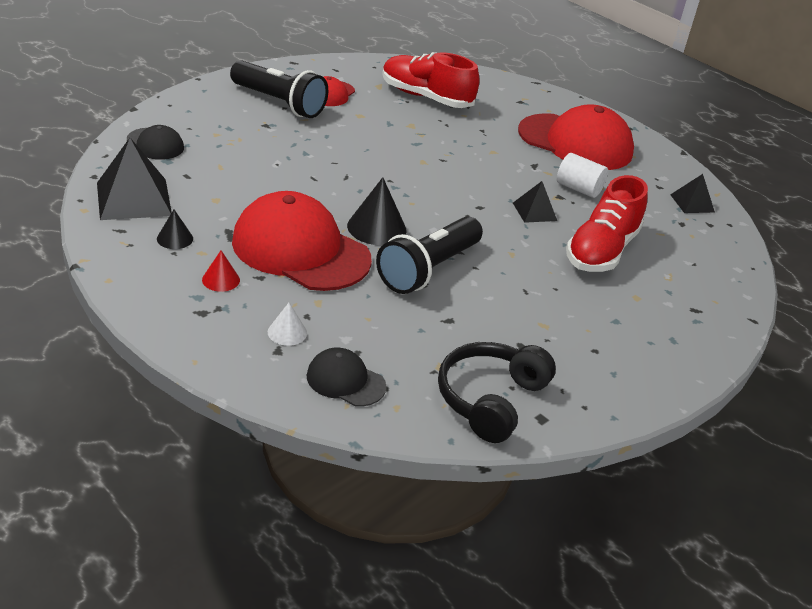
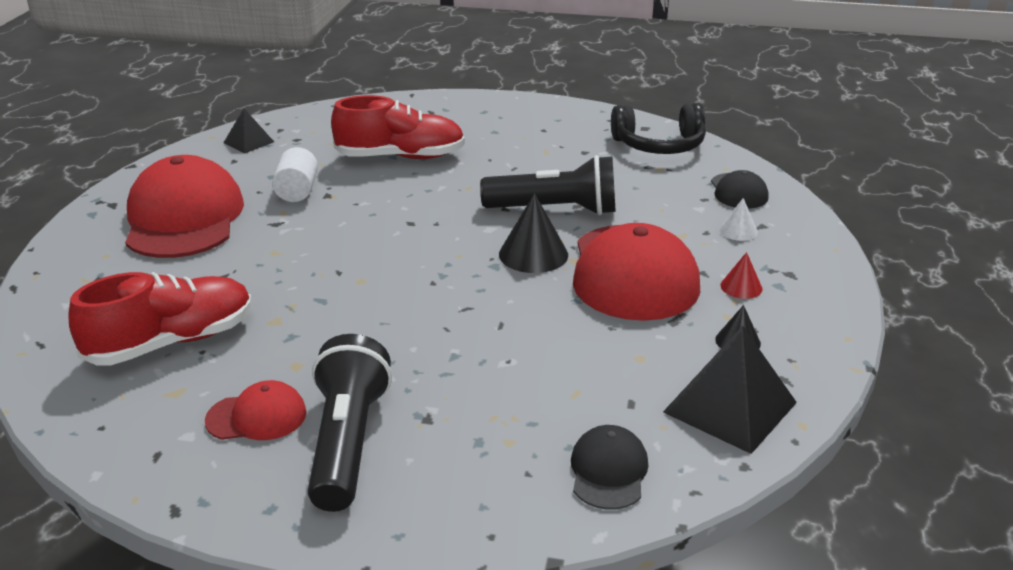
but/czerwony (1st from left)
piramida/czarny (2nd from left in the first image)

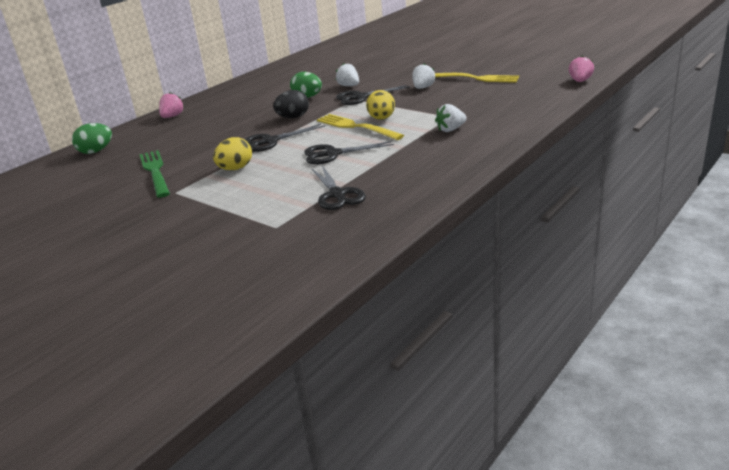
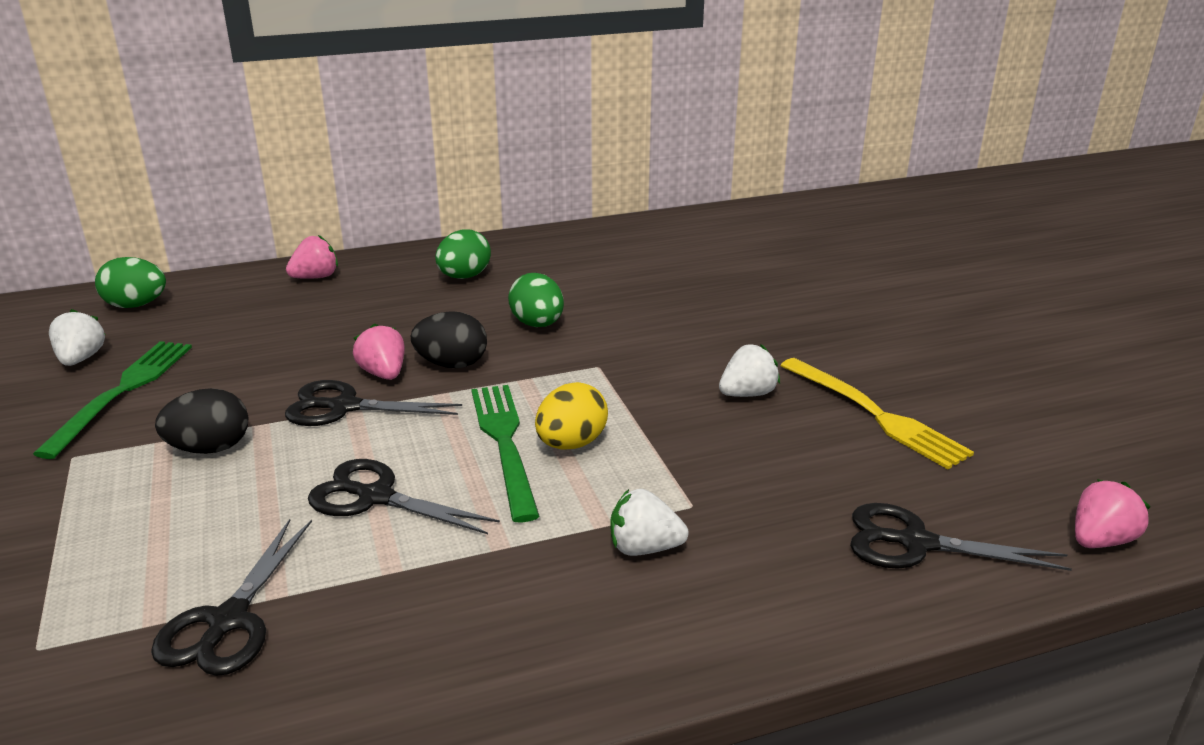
jajko/czarny (1st from left)
widelec/zielony (2nd from left)
truskawka/biały (1st from left)
nożyczki/czarny (4th from left)
truskawka/różowy (2nd from left)
jajko/zielony (2nd from left)

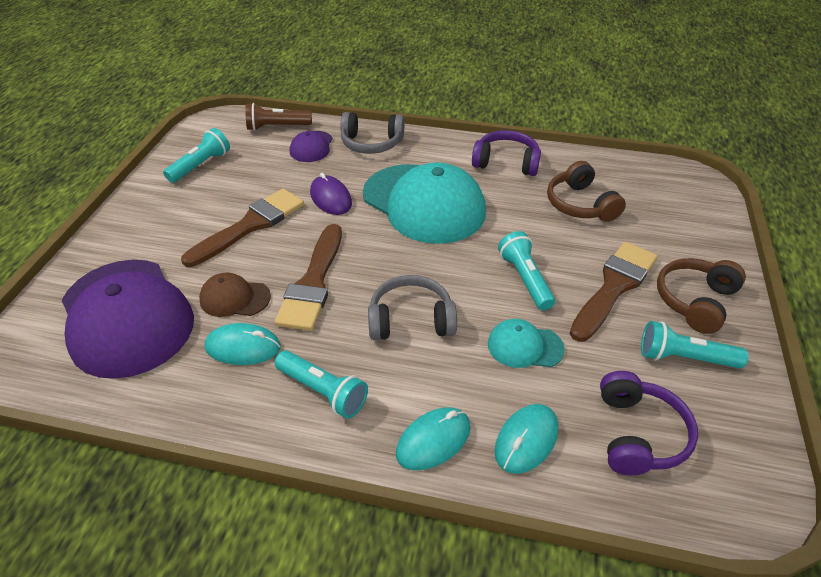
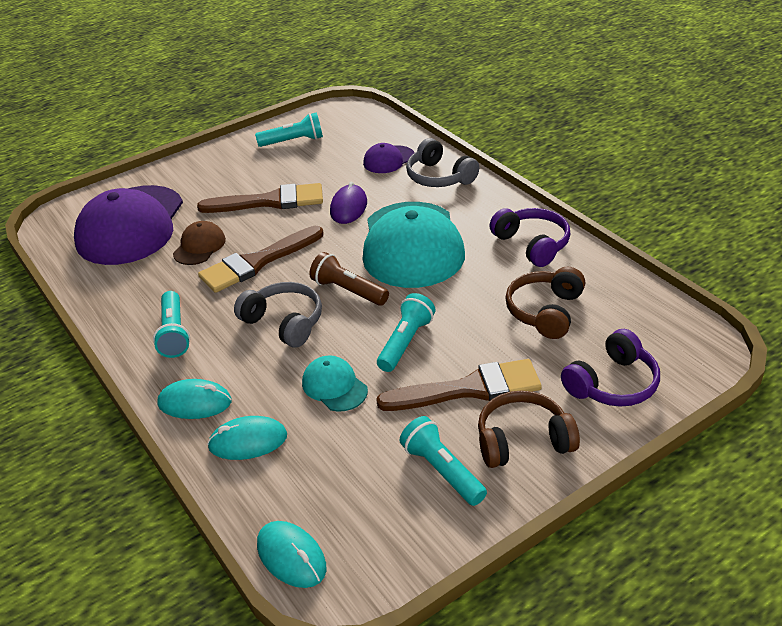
czapka/brązowy
myszka/turkusowy (3rd from left)
latarka/brązowy
słuchawki/fioletowy (2nd from left)

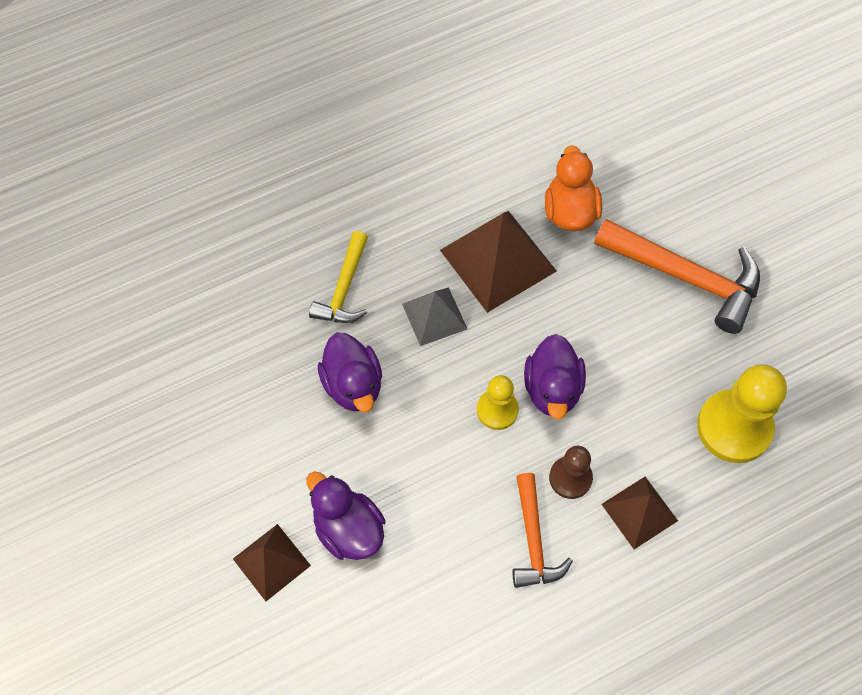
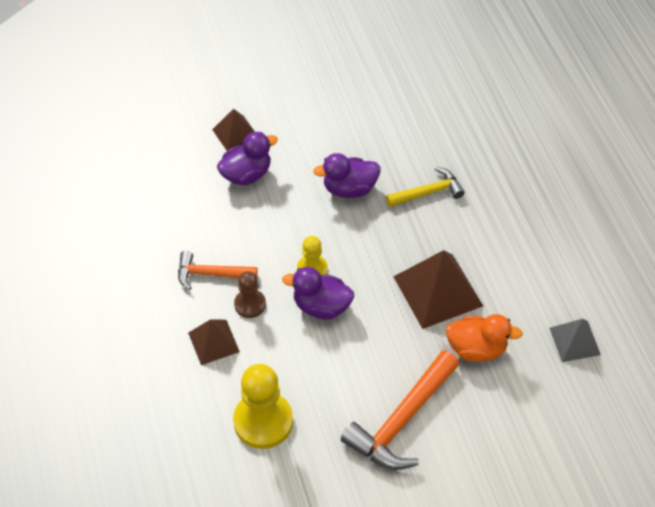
młotek/żółty
piramida/szary

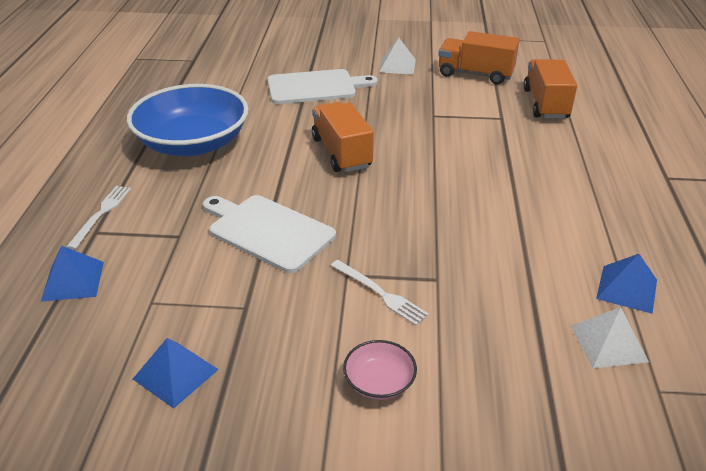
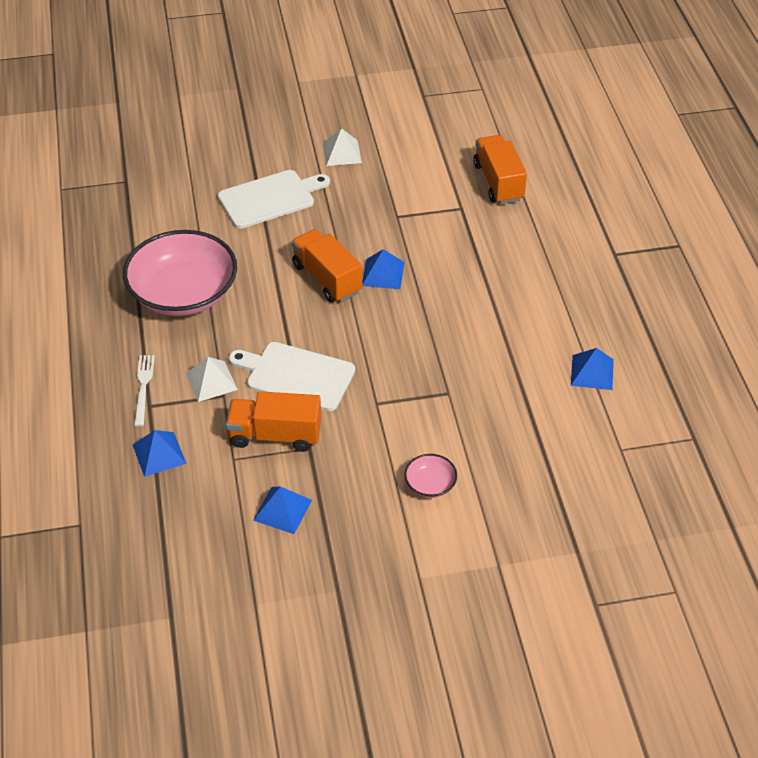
miska/różowy (1st from left)
widelec/biały (2nd from left in the first image)
ciężarówka/pomarańczowy (1st from left)
piramida/biały (1st from left)
piramida/niebieski (3rd from left)

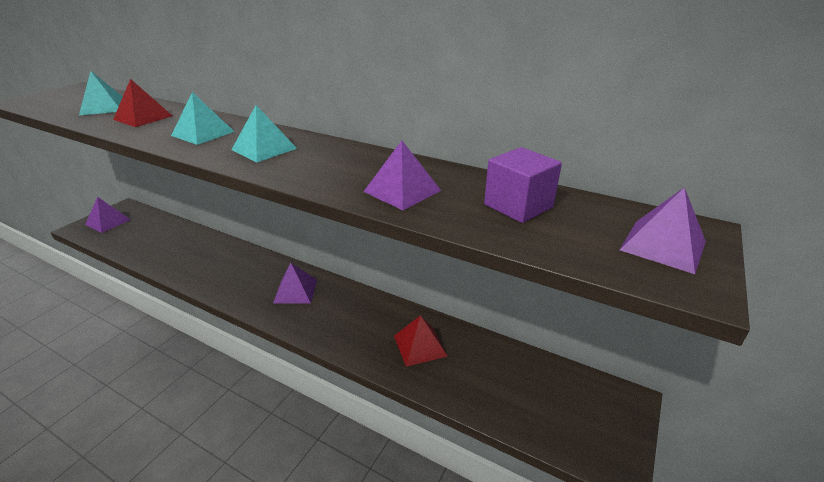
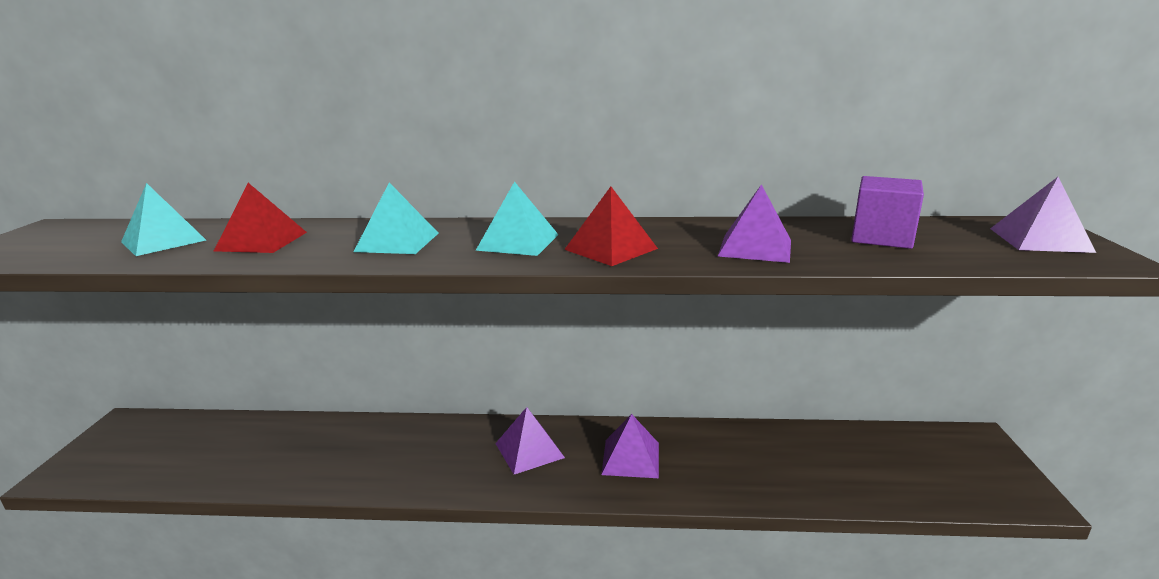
piramida/fioletowy (2nd from left)
piramida/czerwony (2nd from left)

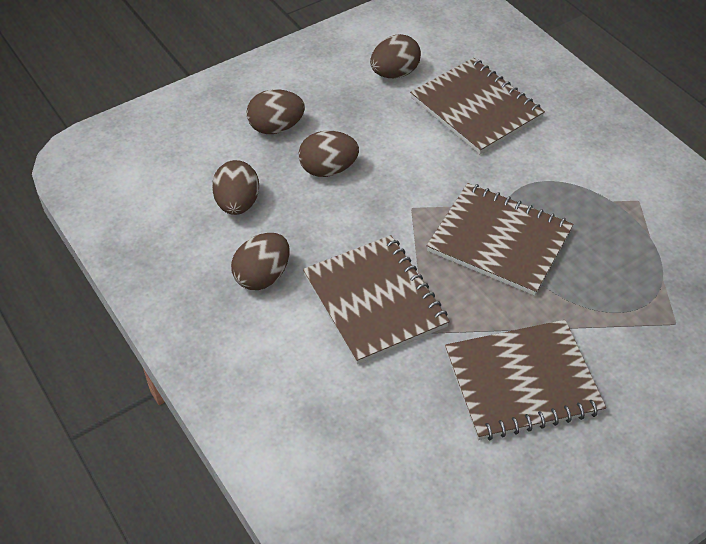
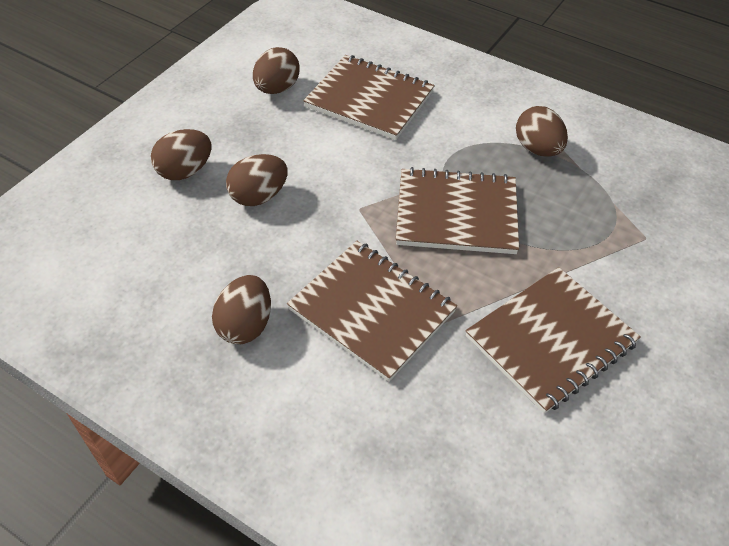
jajko/brązowy (5th from left)

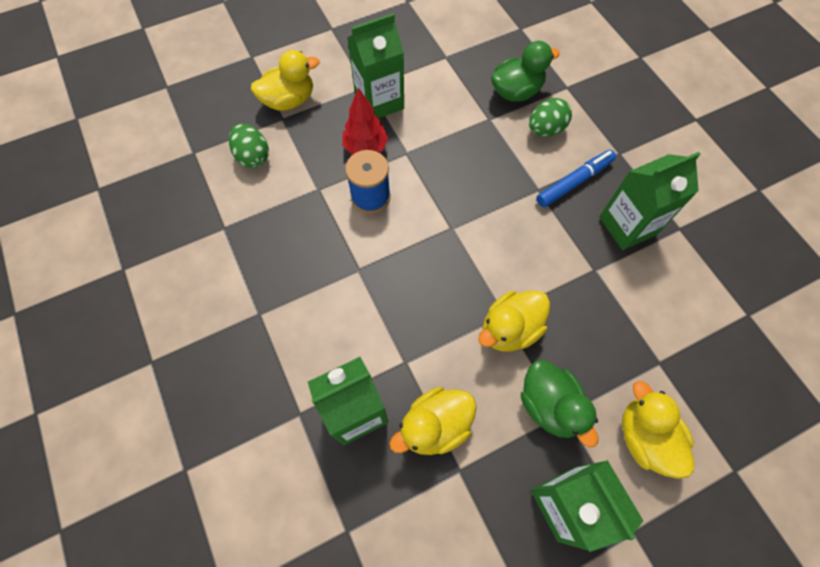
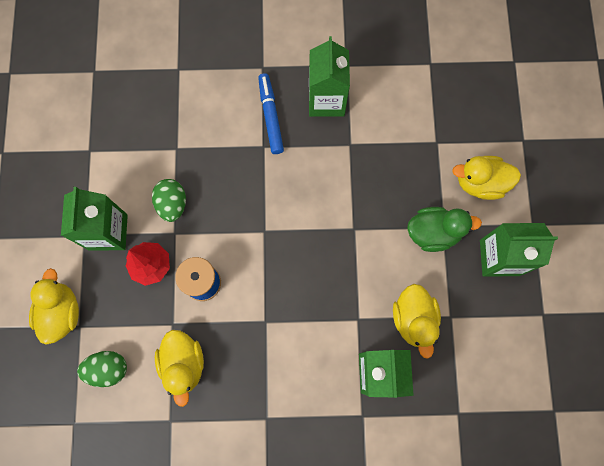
kaczka/żółty (2nd from left)
kaczka/zielony (1st from left in the first image)
jajko/zielony (2nd from left)

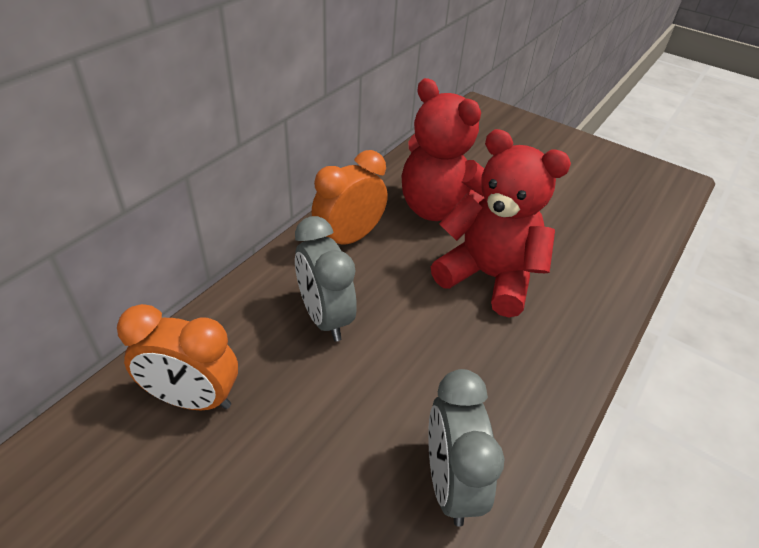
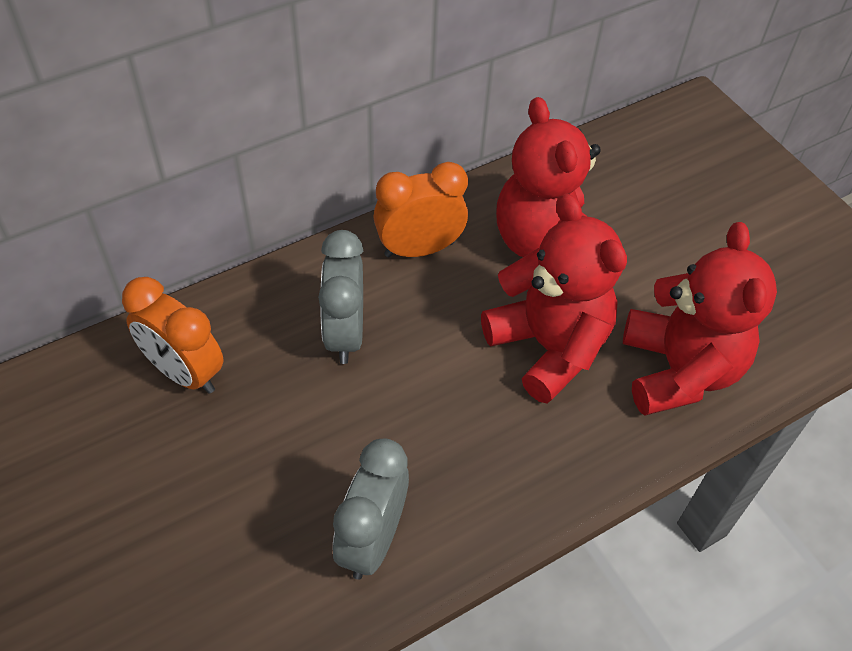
miś/czerwony (3rd from left)

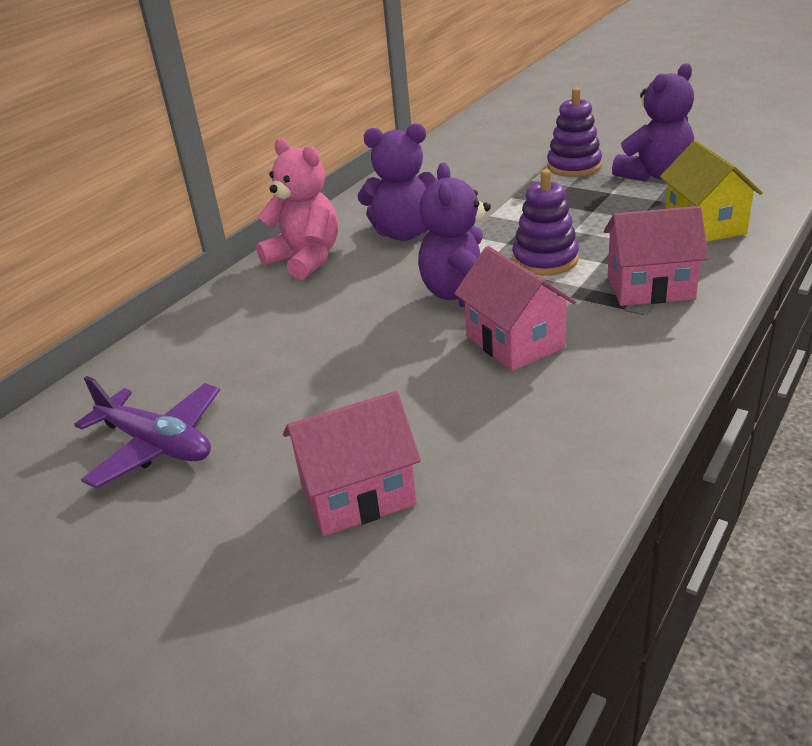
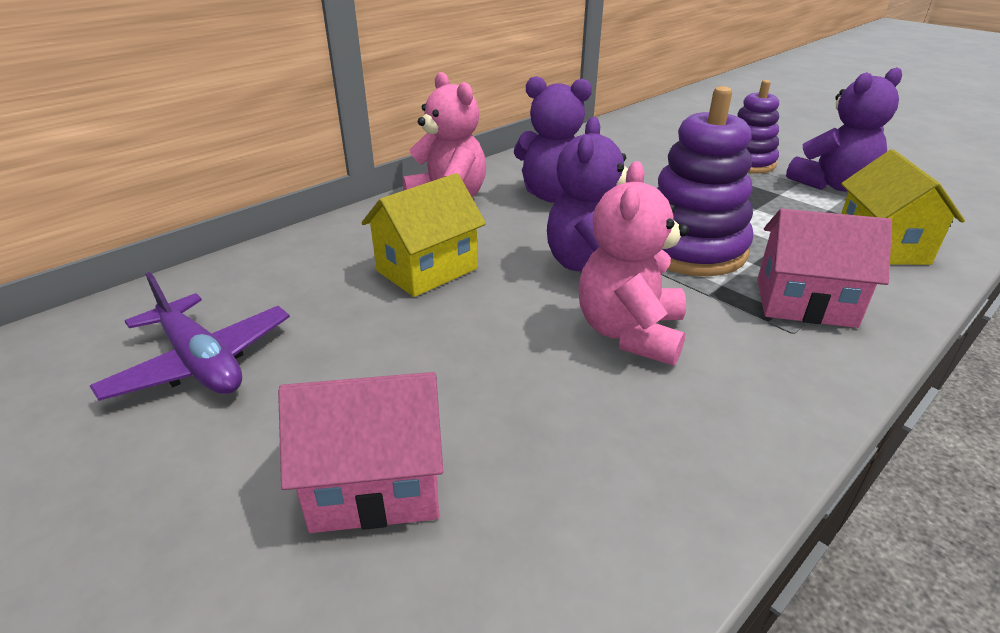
miś/różowy (2nd from left)
zabawka nakładanka/fioletowy (1st from left)
domek/żółty (1st from left)

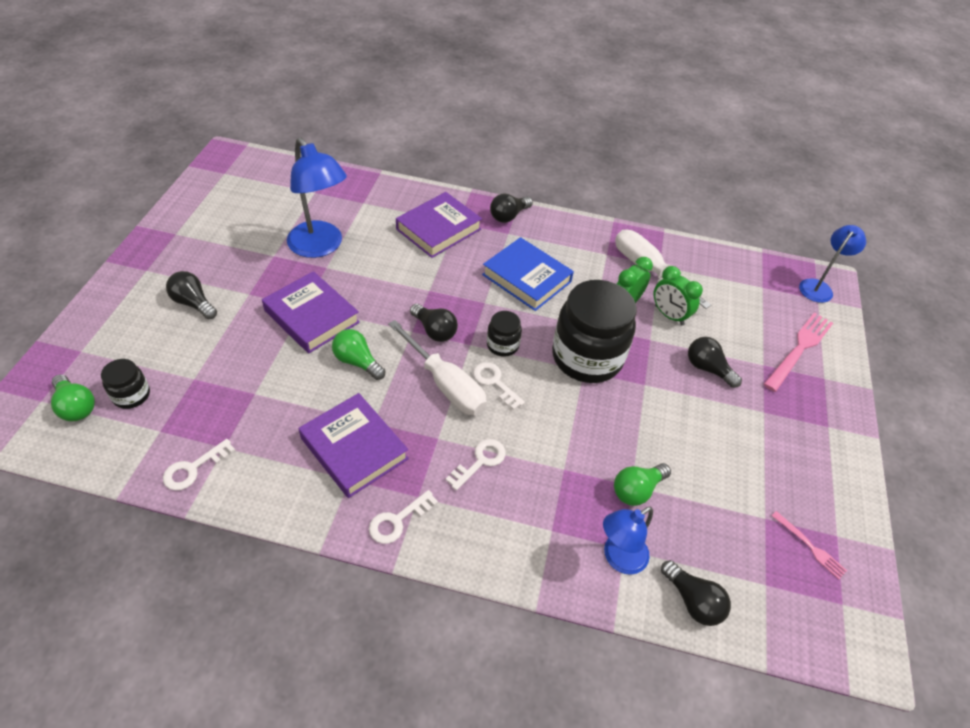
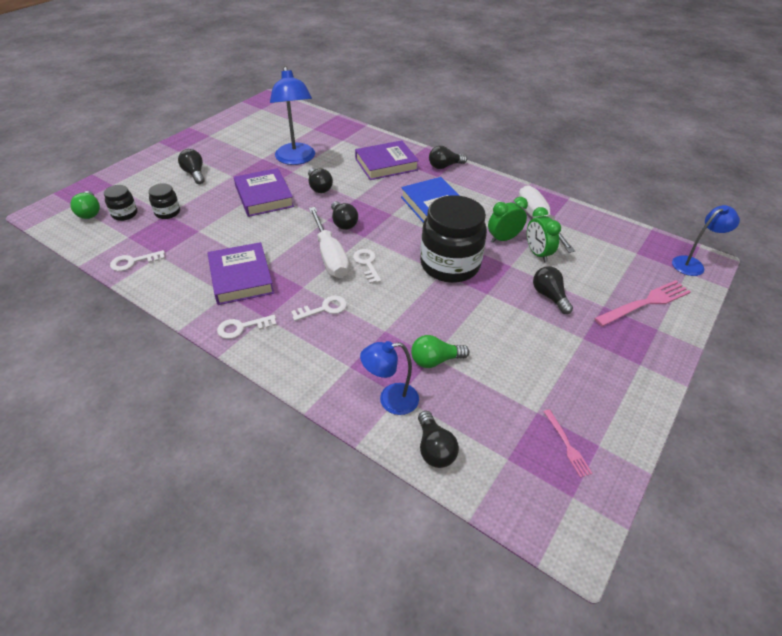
żarówka/zielony (2nd from left in the first image)
słoik/czarny (2nd from left)
żarówka/czarny (2nd from left)

